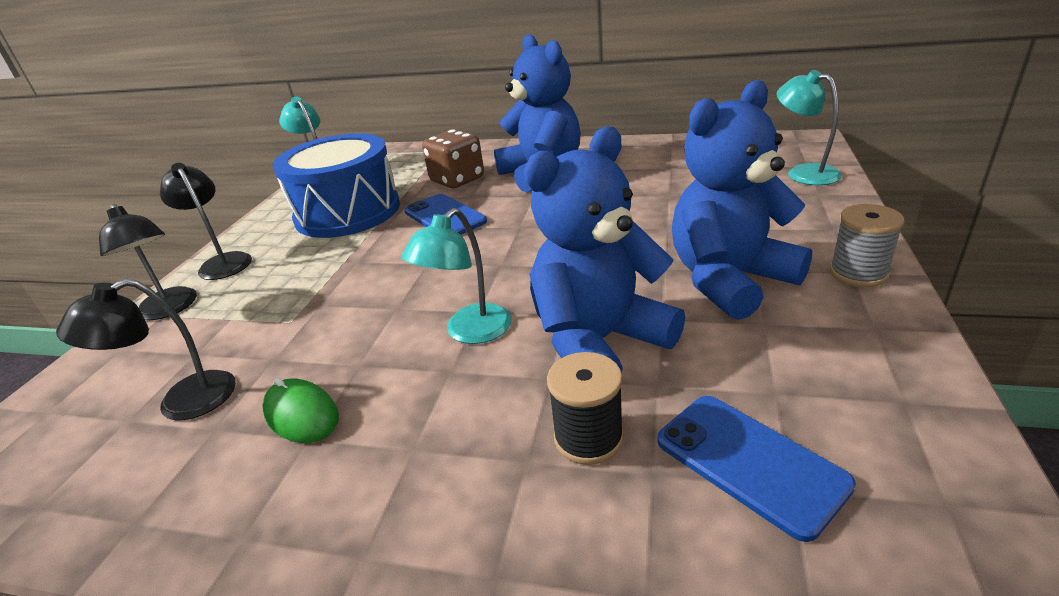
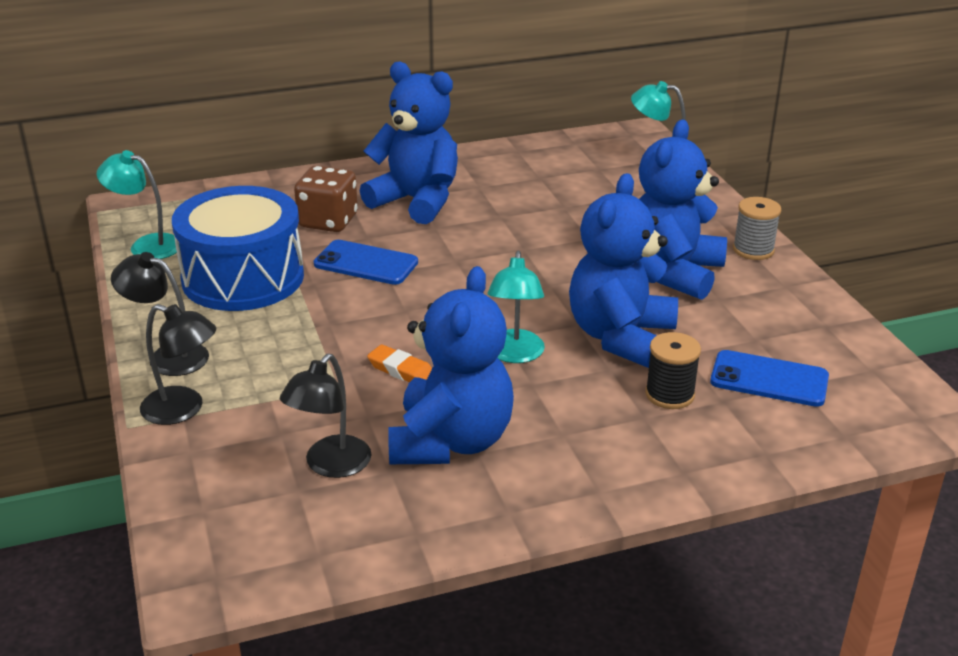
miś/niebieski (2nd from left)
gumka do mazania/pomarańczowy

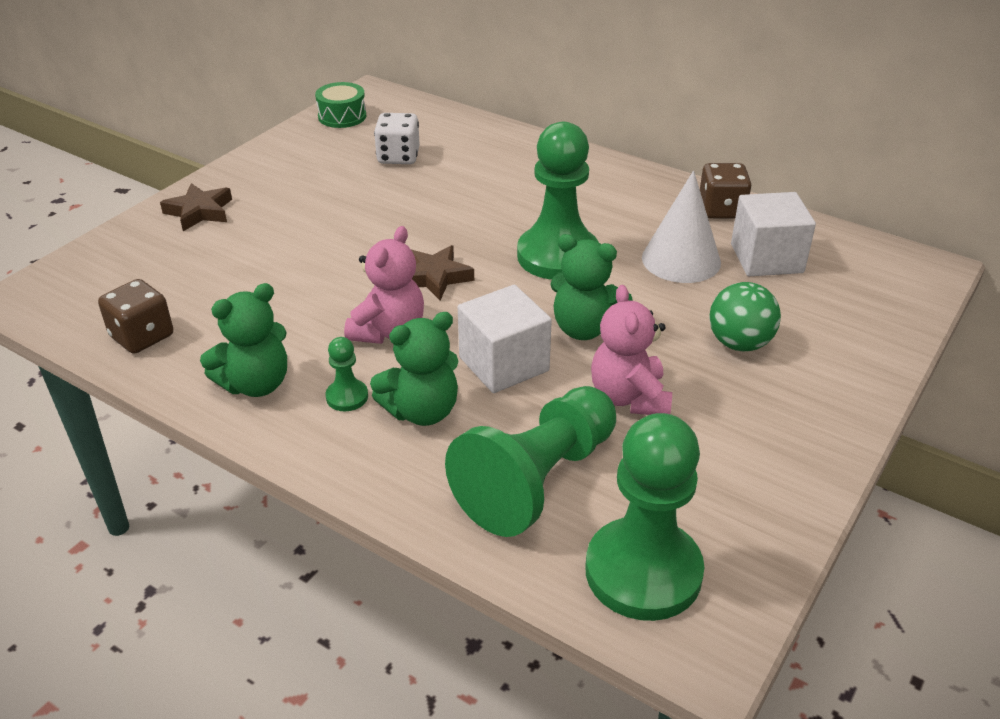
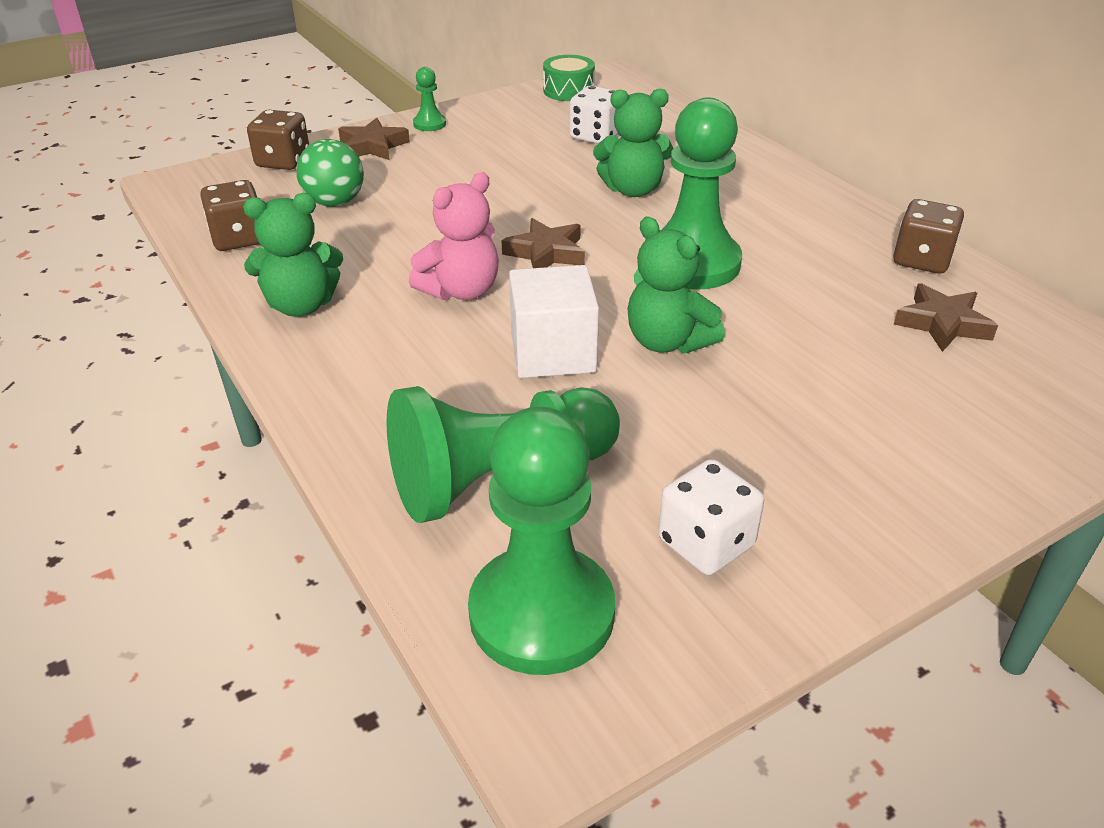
pionek/zielony (1st from left)
miś/zielony (2nd from left)
miś/różowy (2nd from left in the first image)
stożek/biały
piłka/zielony
gwiazda/brązowy (3rd from left)
kostka do gry/brązowy (2nd from left)
kostka do gry/biały (2nd from left)

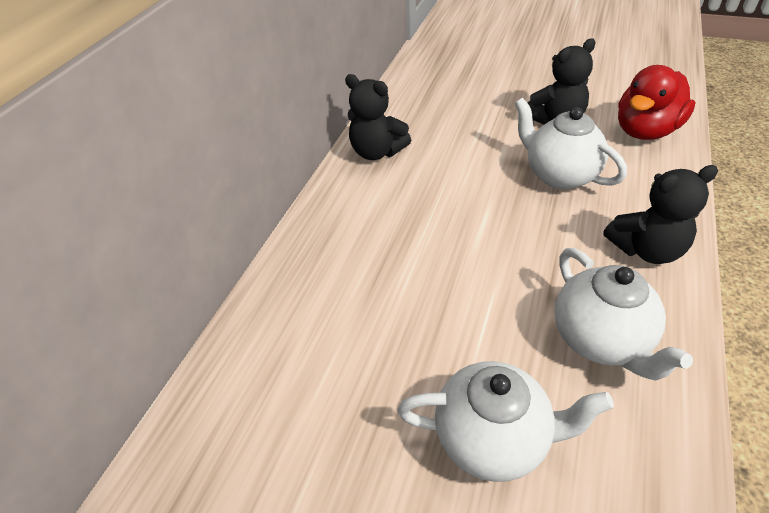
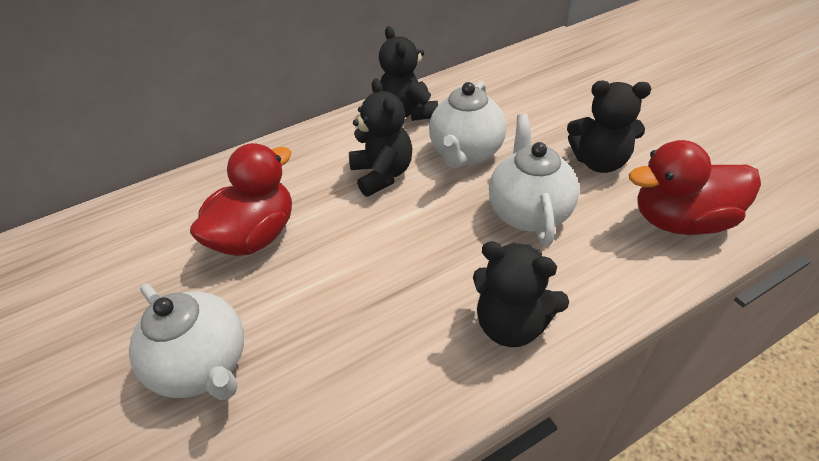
imbryk/biały (2nd from left)
kaczka/czerwony (1st from left)
miś/czarny (1st from left)

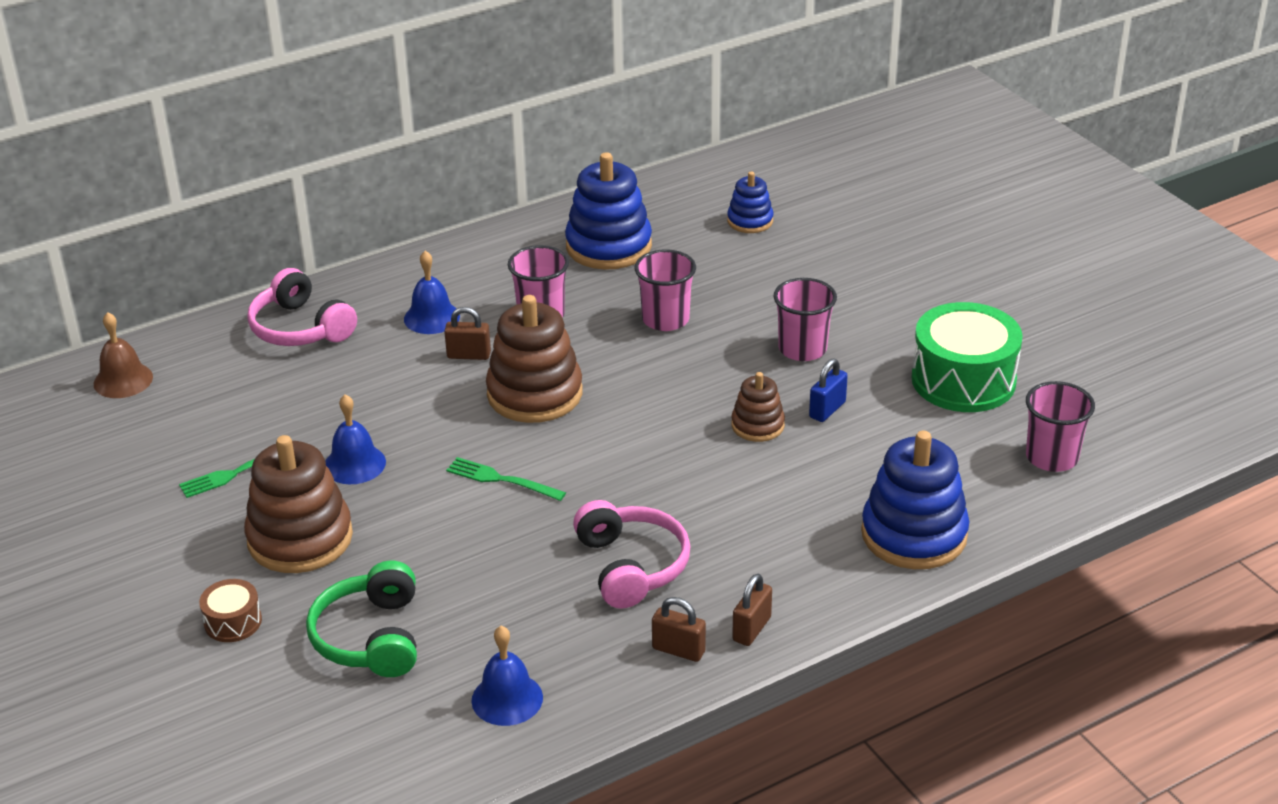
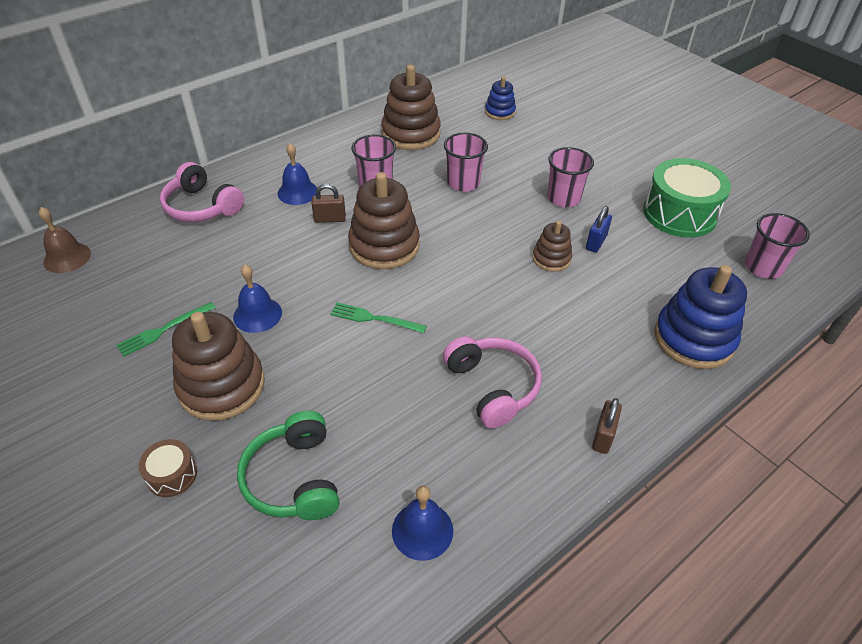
zabawka nakładanka/brązowy (3rd from left)
kłódka/brązowy (2nd from left in the first image)

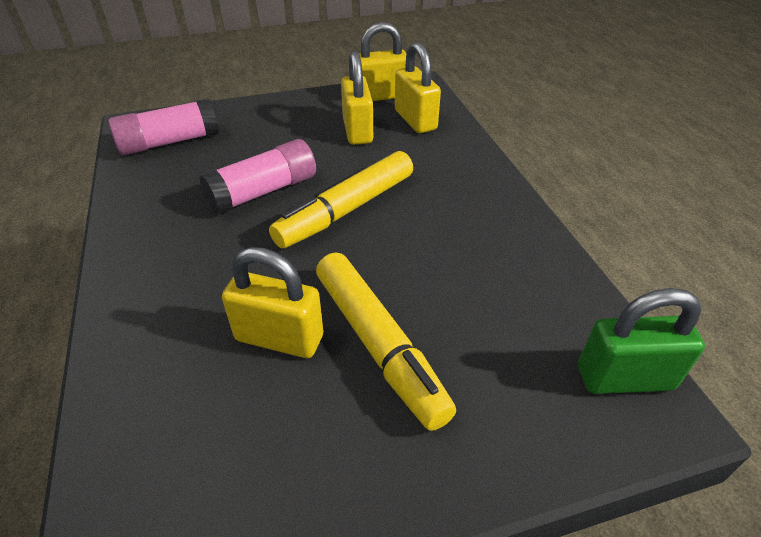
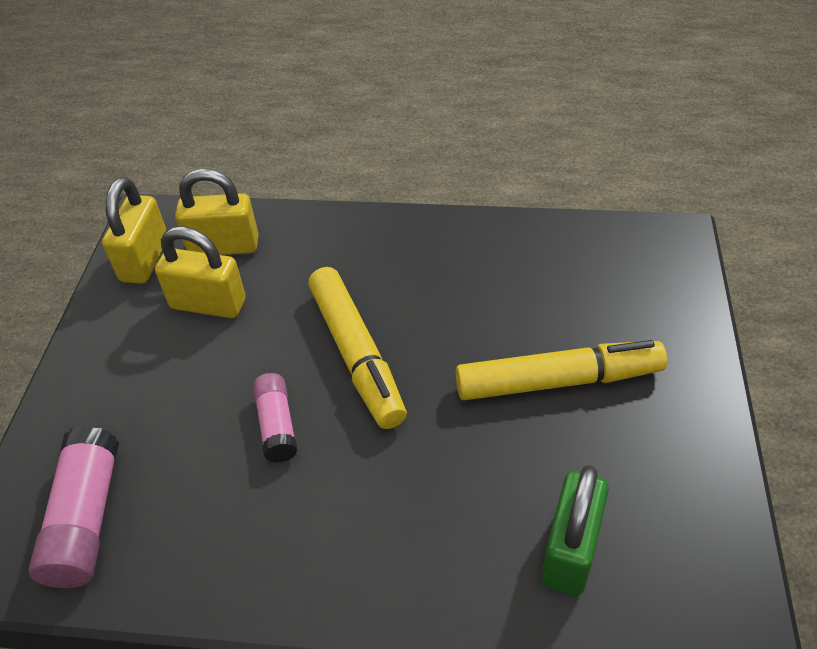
klej w sztyfcie/różowy (2nd from left)
kłódka/żółty (1st from left in the first image)
kłódka/zielony

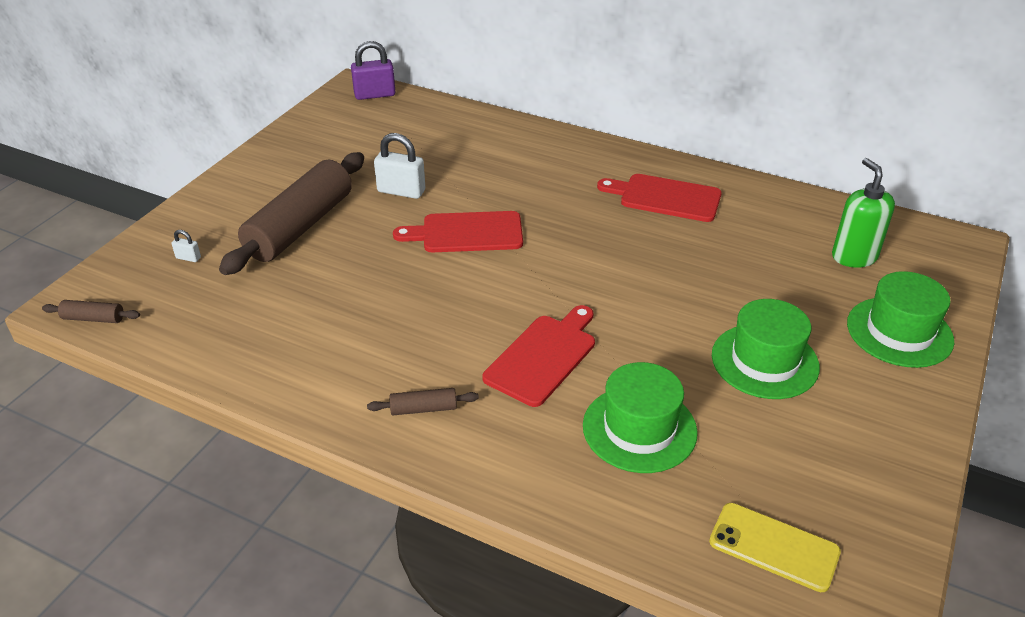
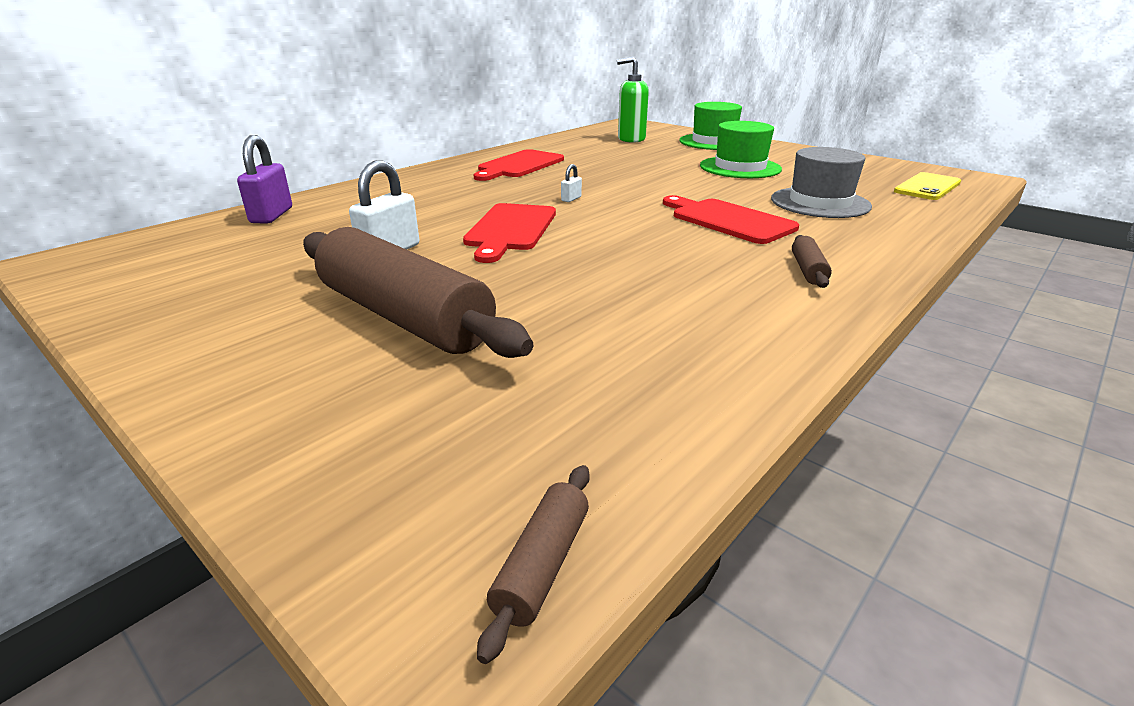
kłódka/biały (2nd from left)
kłódka/fioletowy
kapelusz/szary

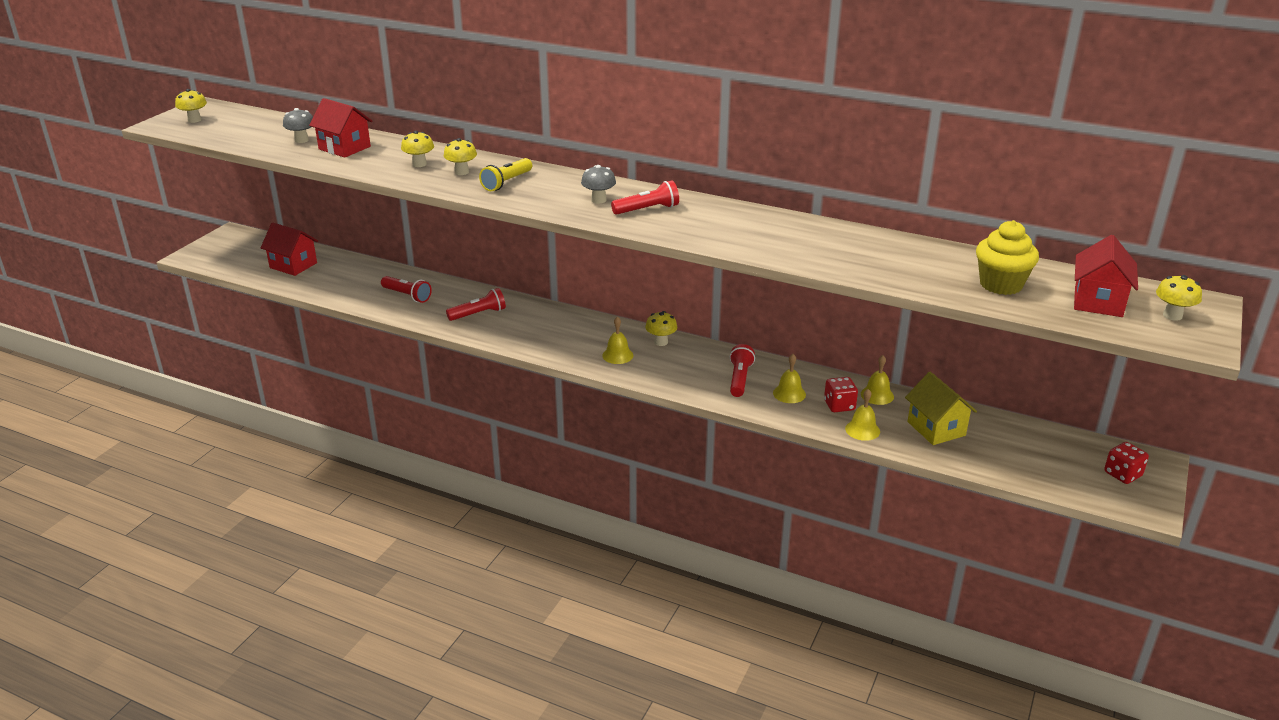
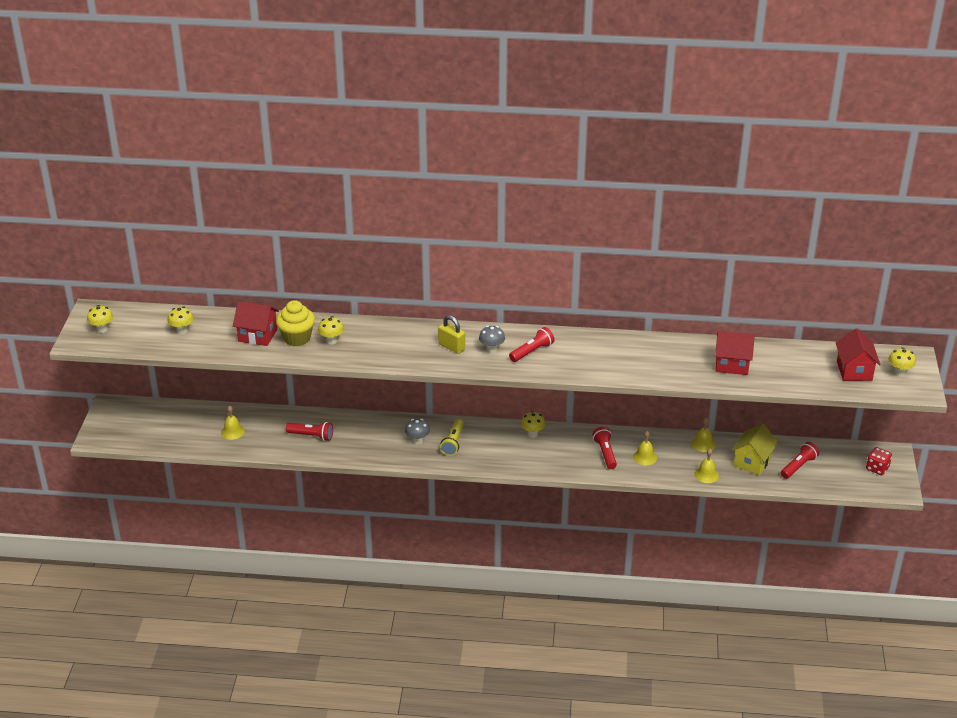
domek/czerwony (2nd from left)
grzyb/szary (1st from left)
grzyb/żółty (2nd from left)
latarka/czerwony (4th from left)
latarka/żółty
dzwonek/żółty (1st from left)
kostka do gry/czerwony (1st from left in the first image)
domek/żółty
muffinka/żółty
kłódka/żółty

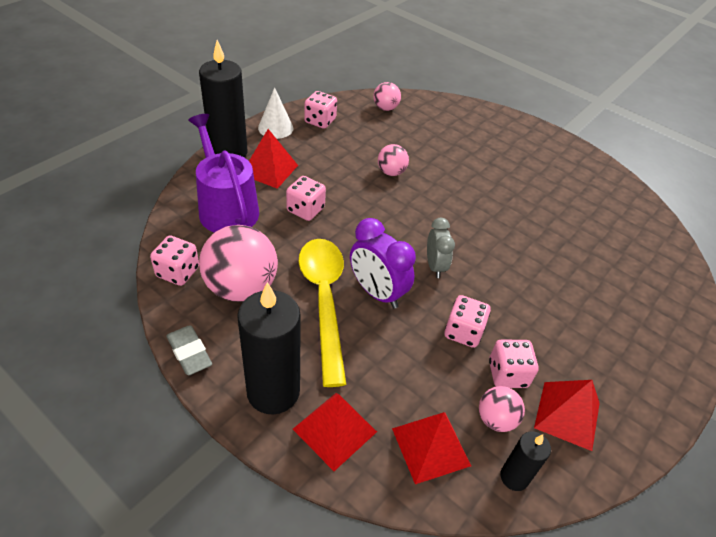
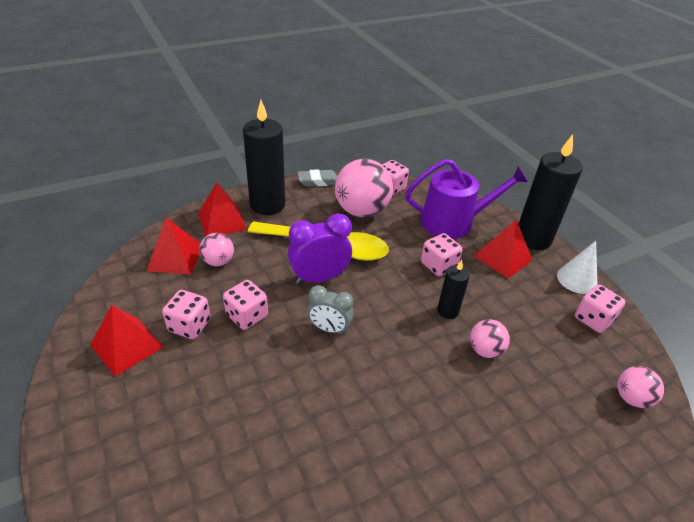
piłka/różowy (1st from left)
świeca/czarny (2nd from left)

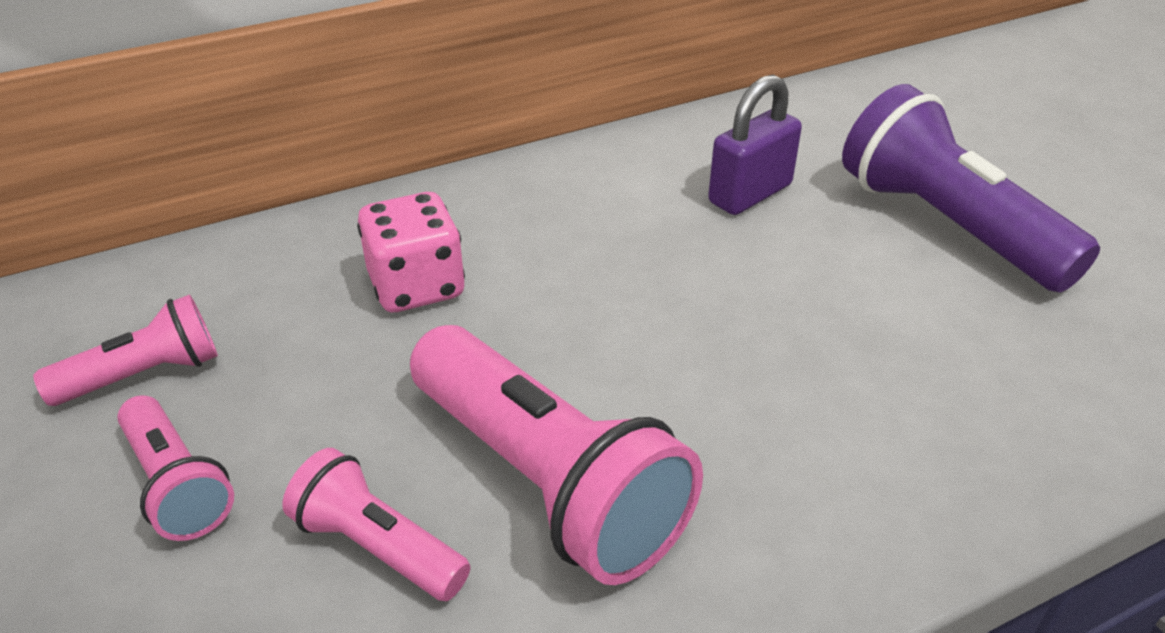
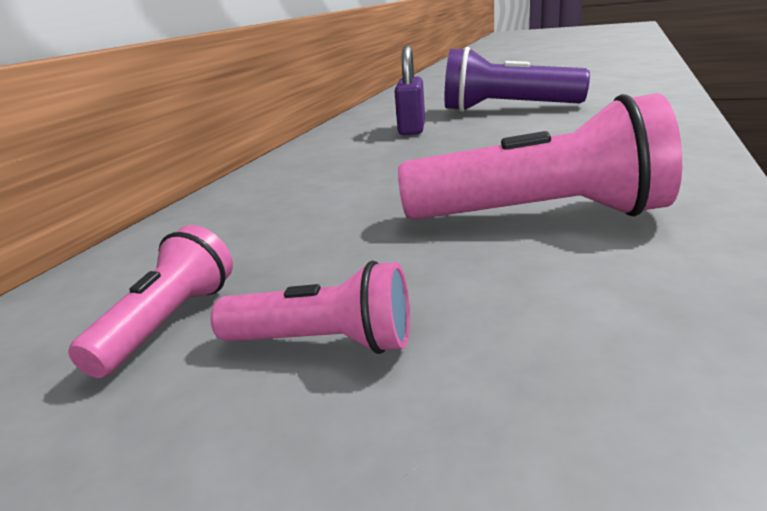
latarka/różowy (3rd from left in the first image)
kostka do gry/różowy

